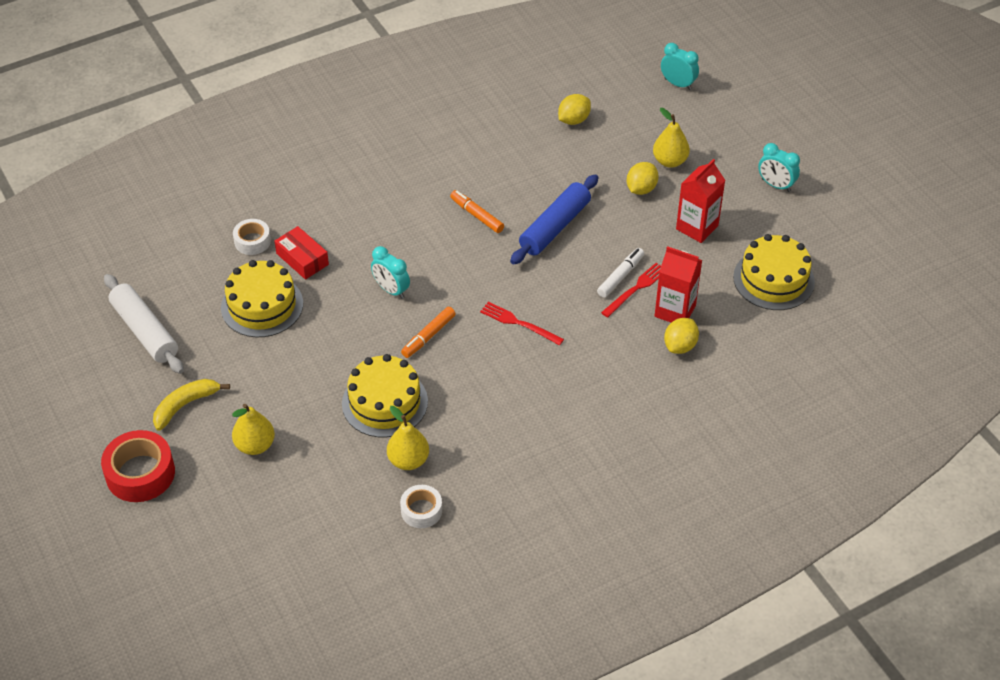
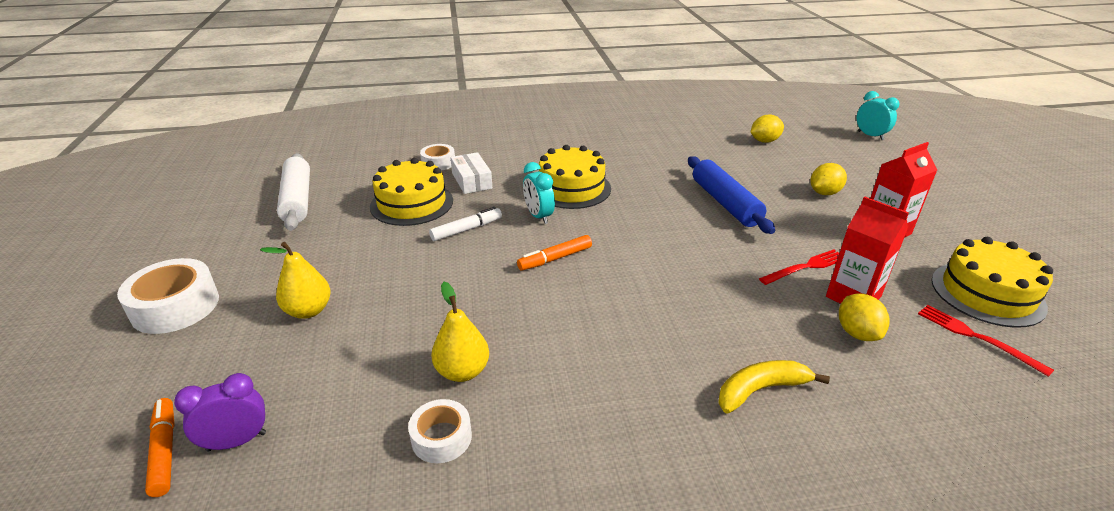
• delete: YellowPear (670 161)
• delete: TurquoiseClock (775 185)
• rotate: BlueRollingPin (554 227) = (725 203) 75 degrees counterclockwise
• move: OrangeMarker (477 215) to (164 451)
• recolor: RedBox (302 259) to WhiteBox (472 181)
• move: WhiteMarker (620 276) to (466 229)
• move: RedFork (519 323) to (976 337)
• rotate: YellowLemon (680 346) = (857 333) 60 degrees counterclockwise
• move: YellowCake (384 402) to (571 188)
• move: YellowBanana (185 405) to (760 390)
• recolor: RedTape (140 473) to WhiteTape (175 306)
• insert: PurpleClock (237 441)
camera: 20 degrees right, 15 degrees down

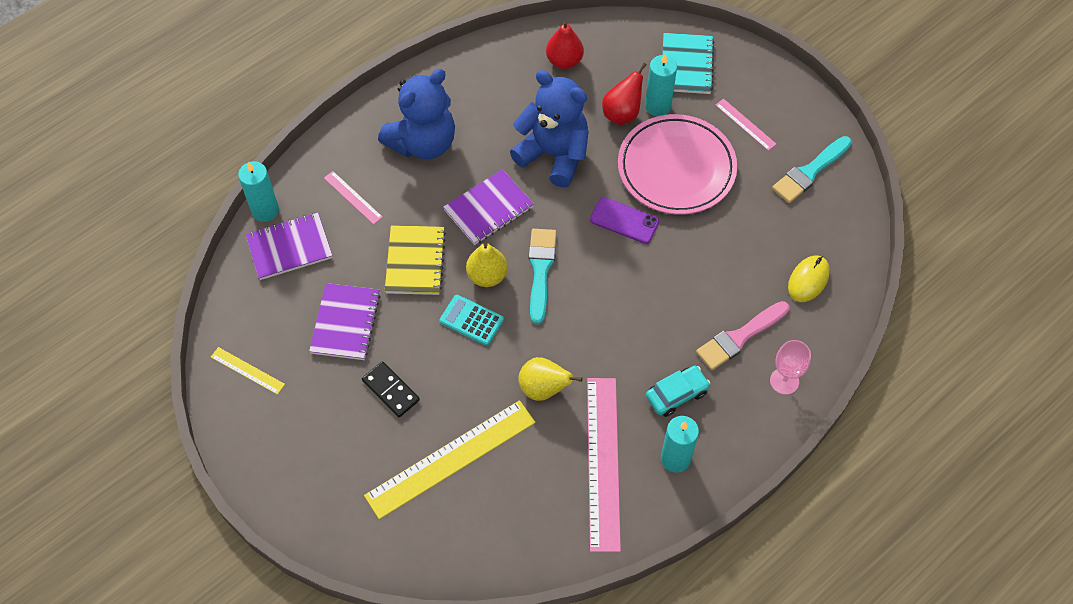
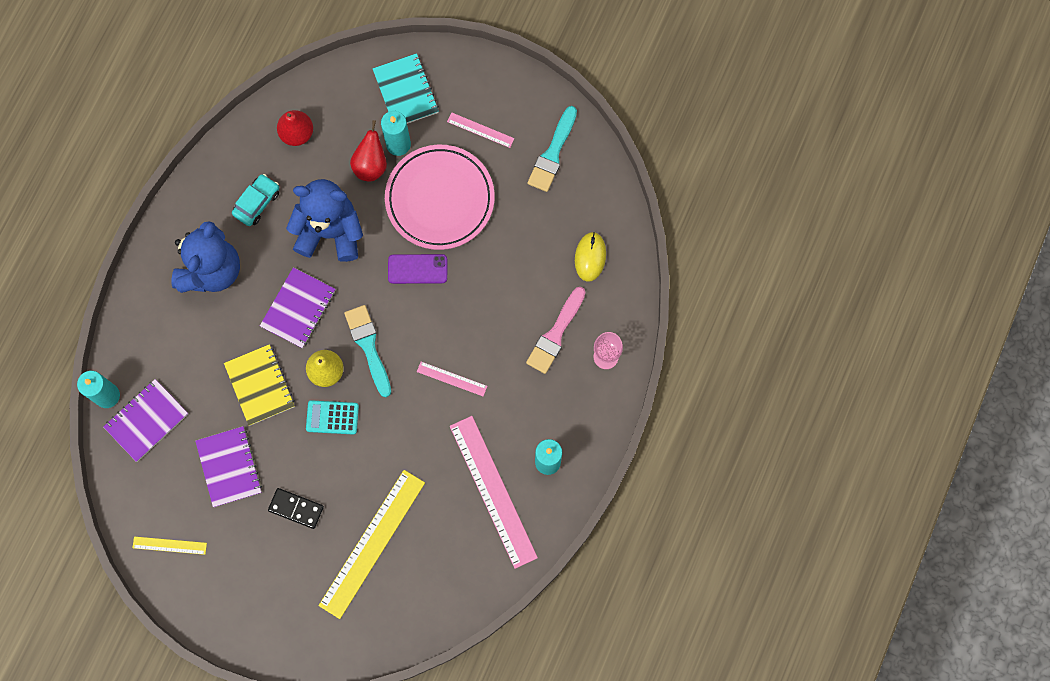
• move: PinkRuler (353 197) to (451 379)
• delete: YellowPear (543 389)
• move: TurquoiseCar (676 394) to (257 202)
camera: 25 degrees left, 15 degrees up

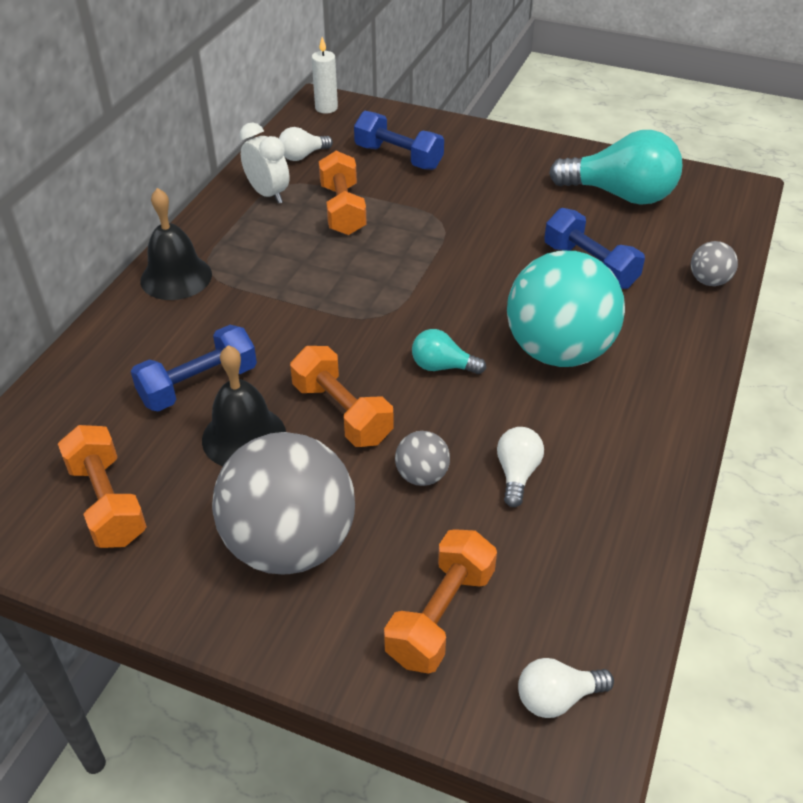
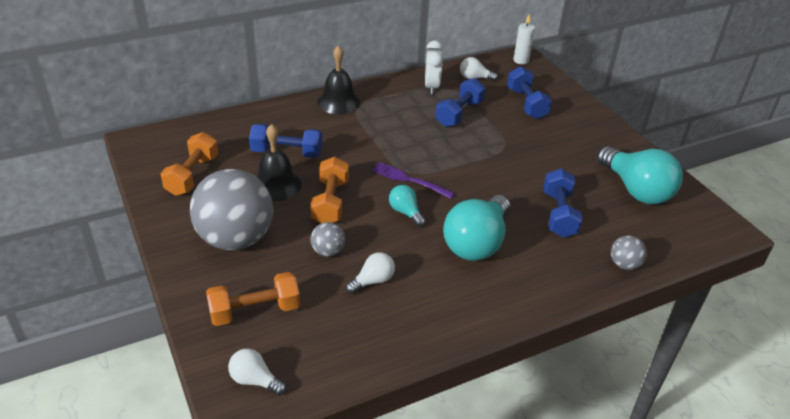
• recolor: OrangeDumbbell (343 210) to BlueDumbbell (459 114)
• replace: TurquoiseBall (558 351) to TurquoiseLightBulb (477 243)
• insert: PurpleFork (409 180)
camera: 40 degrees right, 5 degrees down

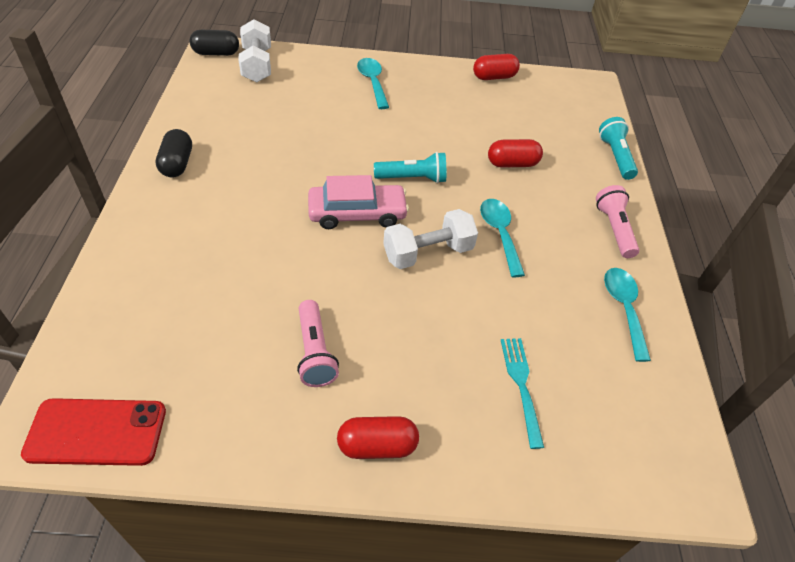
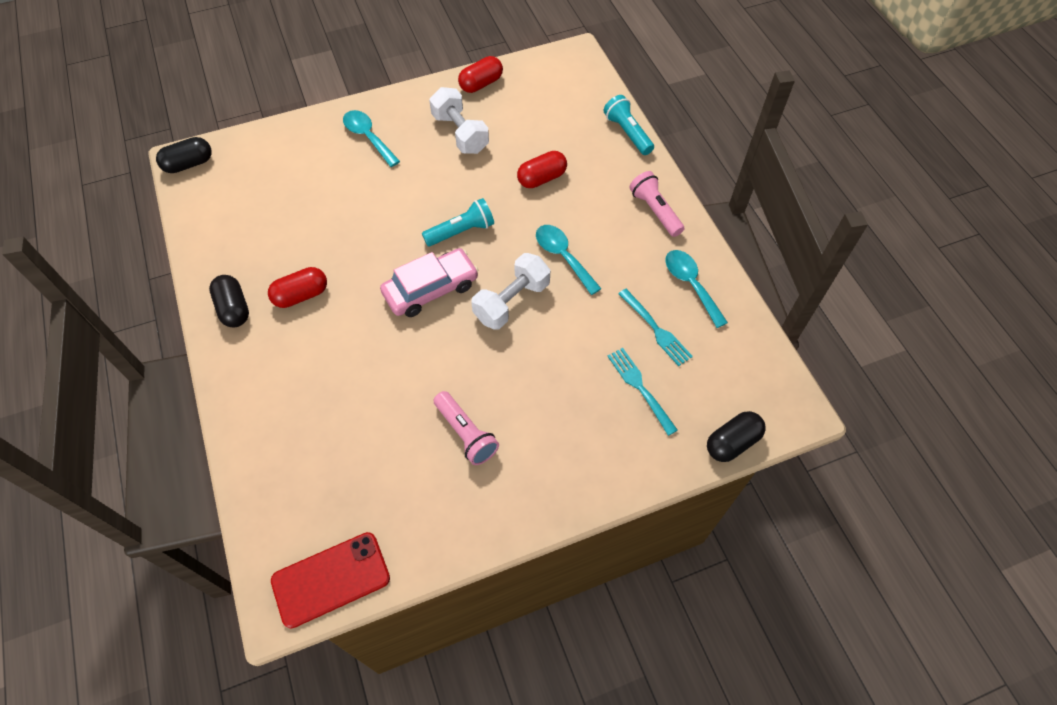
• move: WhiteDumbbell (257 65) to (460 133)
• move: RedCapsule (377 445) to (301 295)
• insert: TurquoiseFork (655 329)
• insert: BlackCapsule (732 442)
camera: 20 degrees left, 10 degrees up

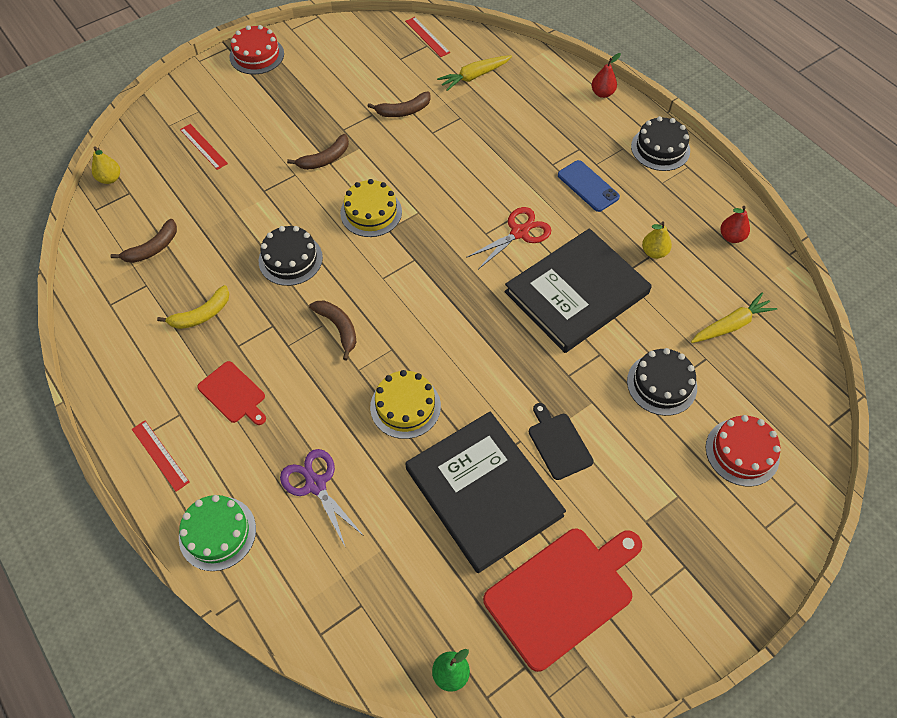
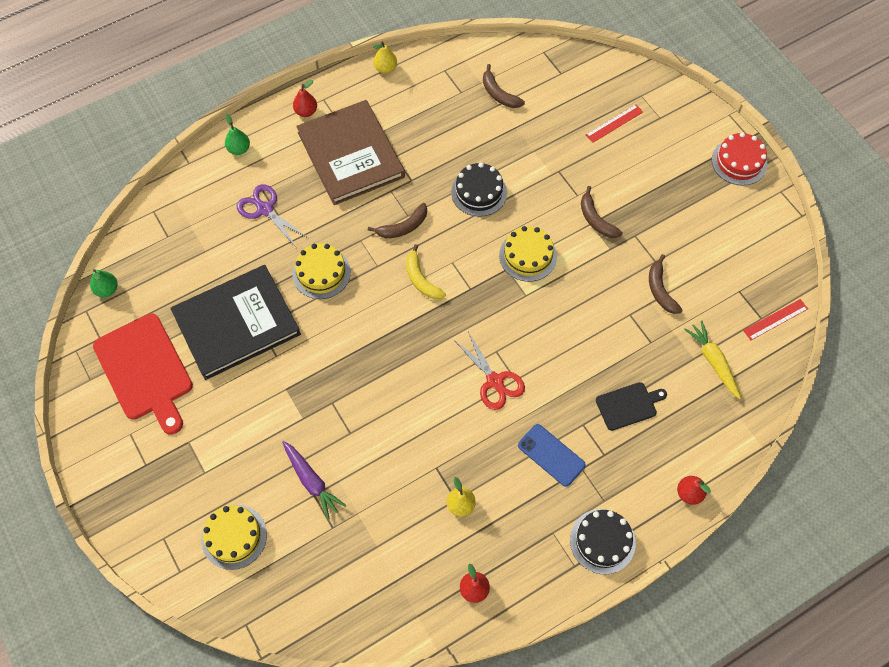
• move: YellowPear (110 178) to (385 68)
• rotate: BluePhone (588 186) = (551 455) 75 degrees clockwise
• delete: BlackBook (576 293)
• move: YellowBanana (201 314) to (421 279)
• delete: YellowCarrot (731 325)
• replace: BlackCake (661 384) to PurpleCarrot (311 481)
• replace: RedCuttingBoard (233 394) to BrownBook (351 155)
• move: BlackCuttingBoard (558 443) to (628 405)
• recolor: RedCake (742 452) to YellowCake (234 536)
• replace: RedRuler (160 455) to RedPear (306 111)
• rotate: PurpleScissors (315 484) = (264 209) 105 degrees counterclockwise
• replace: GreenCake (217 533) to GreenPear (239 149)
camera: 95 degrees right, 5 degrees up

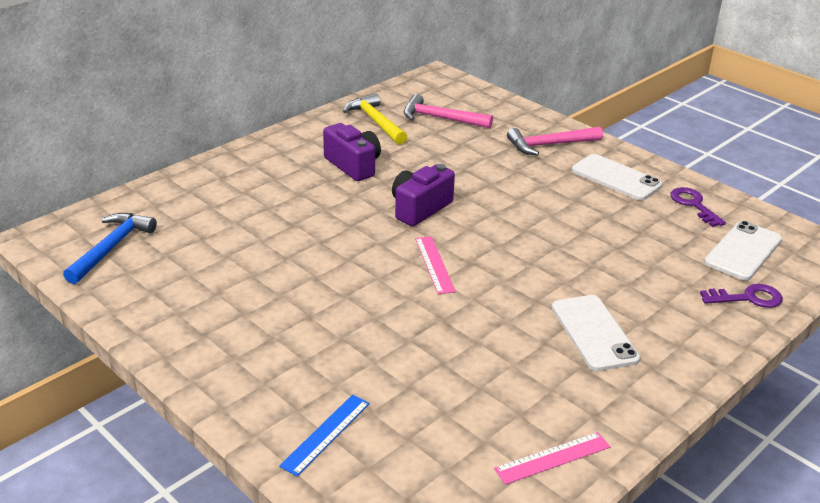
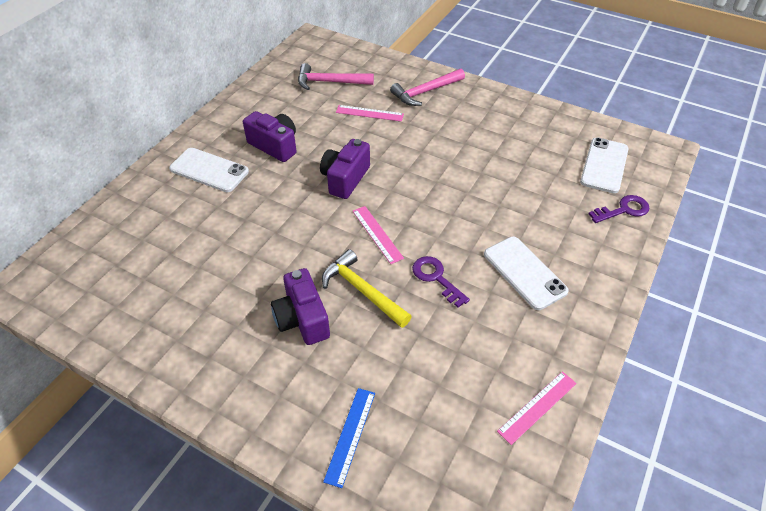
• move: YellowHammer (375 122) to (362 291)
• move: WhitePhone (616 178) to (209 170)
• move: PurpleKey (693 205) to (436 278)
• delete: BlueHammer (111 247)
• insert: PinkRuler (369 113)
• insert: PurpleCamera (302 319)
camera: 15 degrees left, 15 degrees up

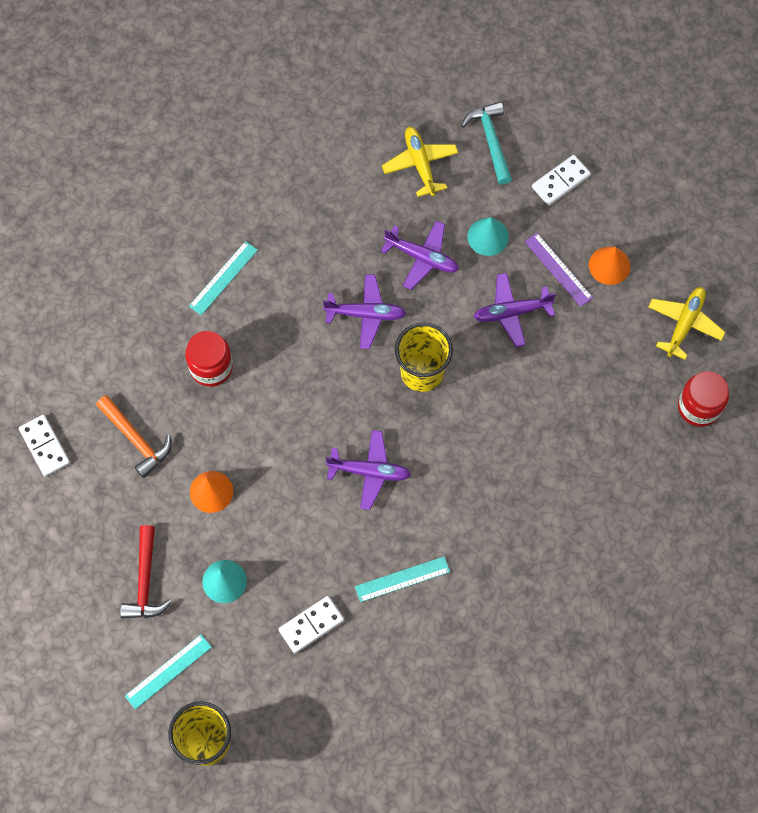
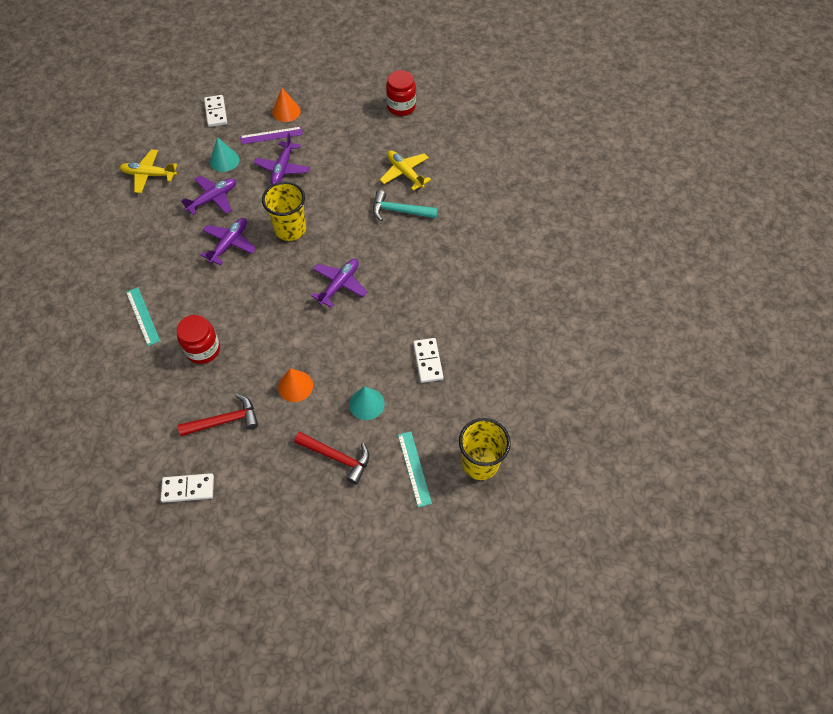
• move: TurquoiseHammer (491 141) to (399 211)
• move: YellowPlane (684 324) to (405 173)
• recolor: OrangeHammer (136 439) to RedHammer (224 421)
• delete: TurquoiseRuler (402 579)
camera: 65 degrees left, 10 degrees down

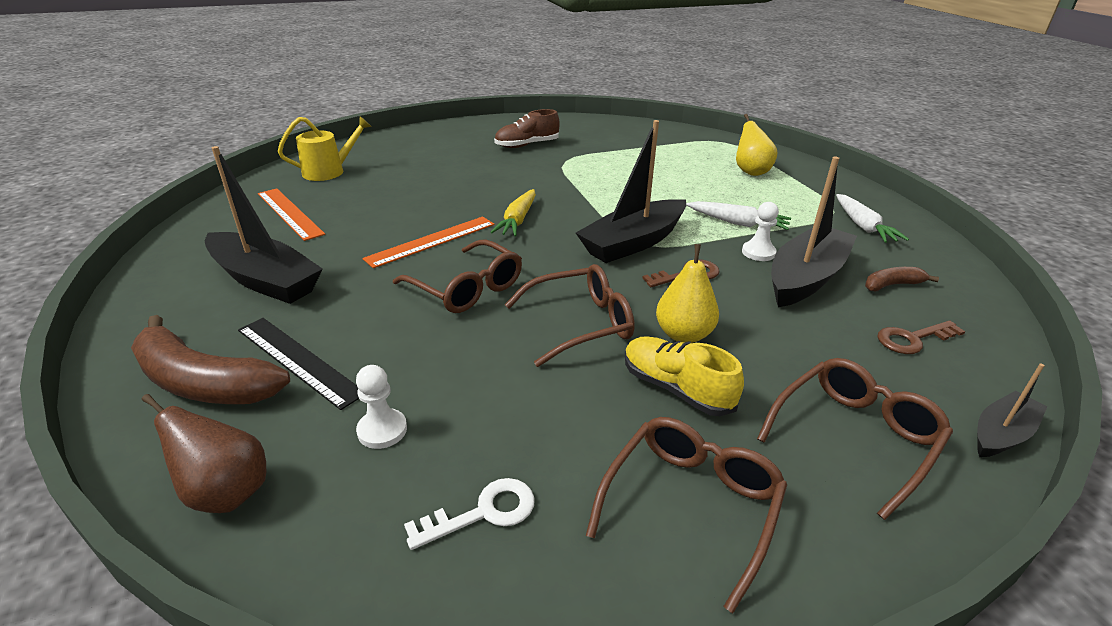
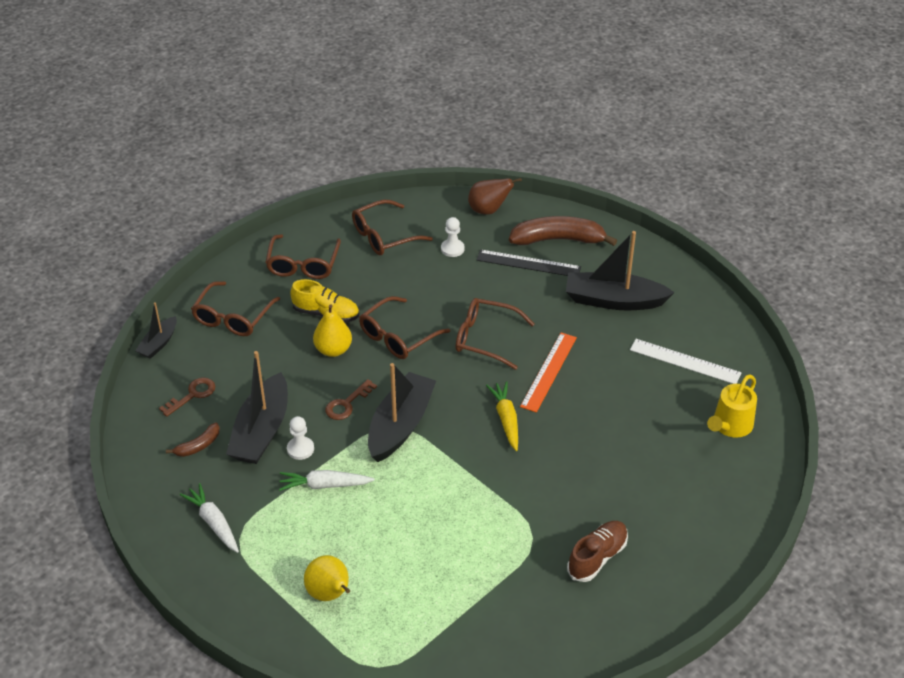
• recolor: OrangeRuler (289 213) to WhiteRuler (685 361)
• replace: WhiteKey (483 512) to BrownGlasses (384 236)
camera: 155 degrees right, 10 degrees up

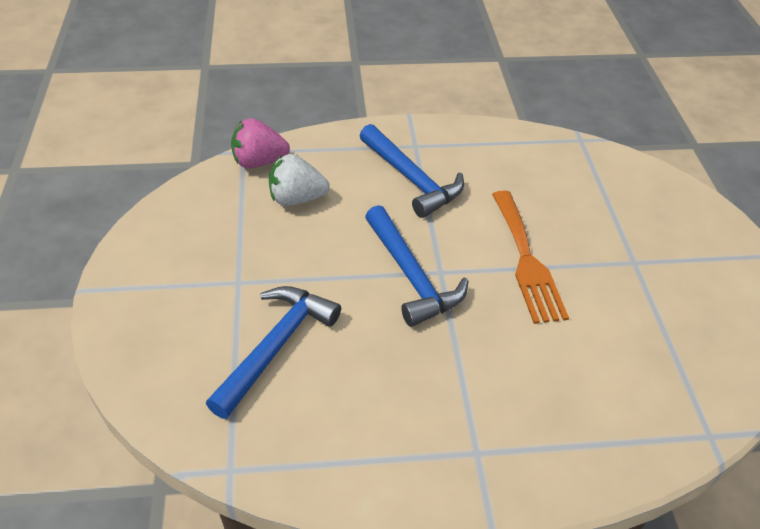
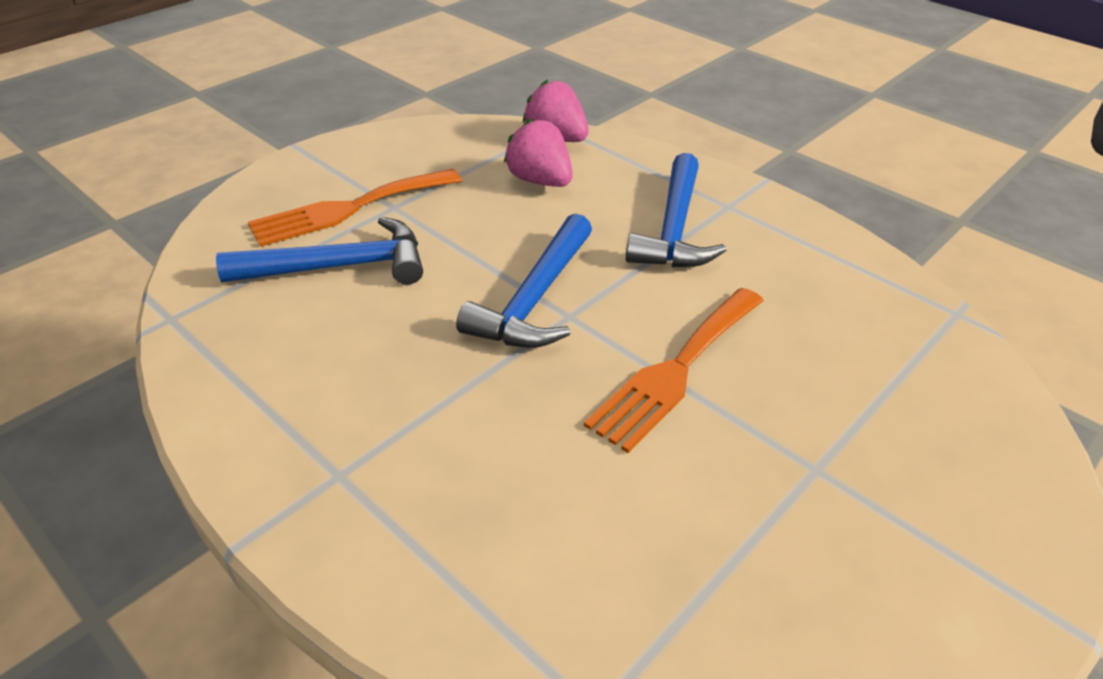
• recolor: WhiteStrawberry (296 199) to PinkStrawberry (540 181)
• insert: OrangeFork (349 209)
camera: 50 degrees right, 5 degrees down

